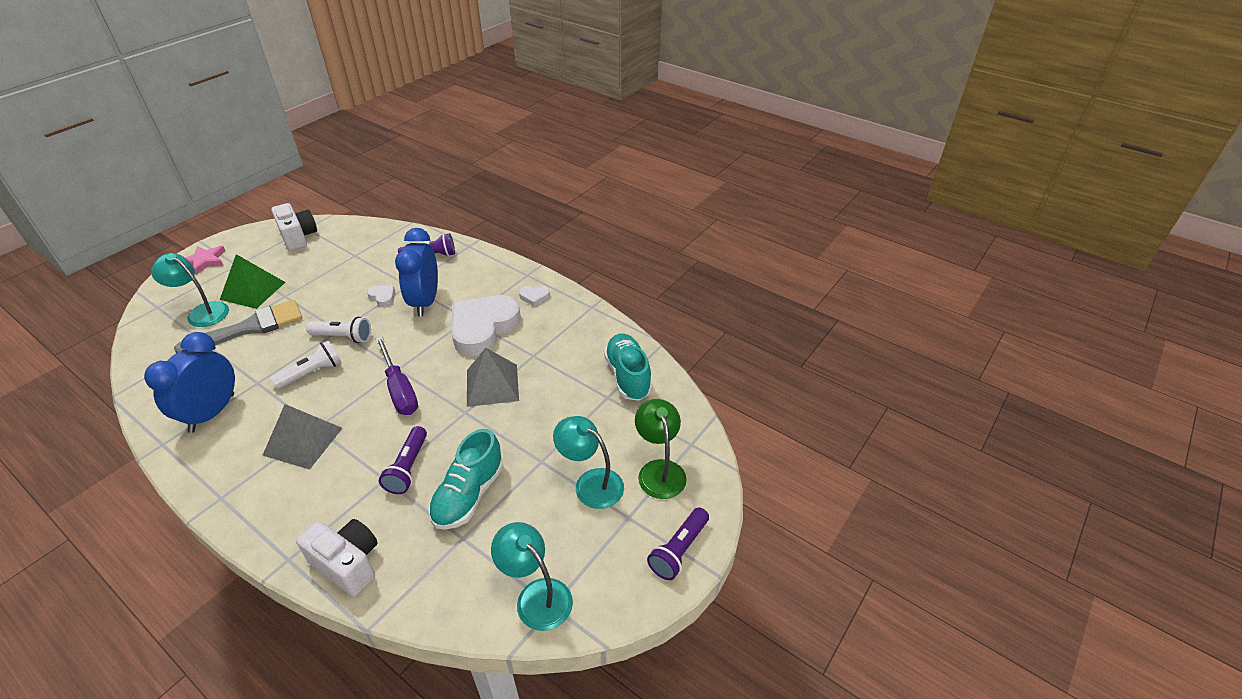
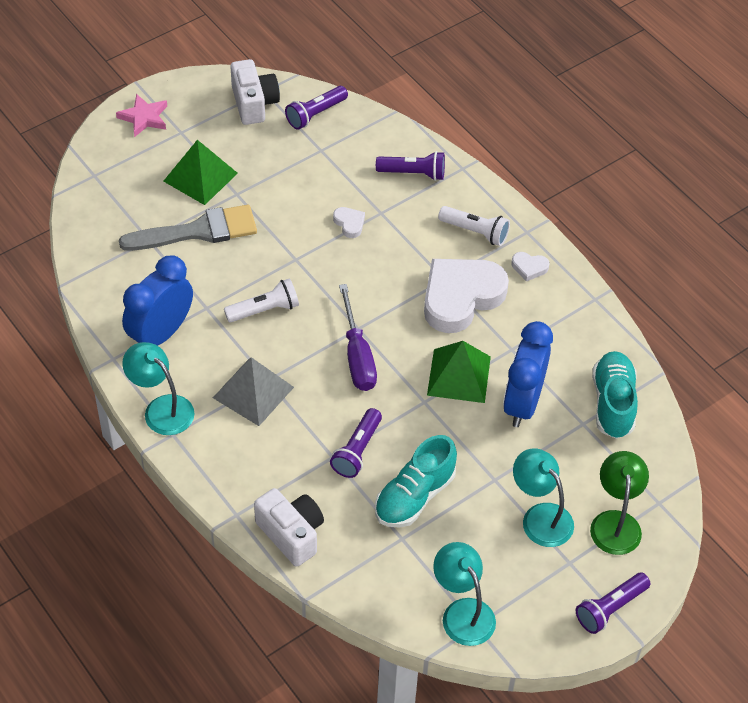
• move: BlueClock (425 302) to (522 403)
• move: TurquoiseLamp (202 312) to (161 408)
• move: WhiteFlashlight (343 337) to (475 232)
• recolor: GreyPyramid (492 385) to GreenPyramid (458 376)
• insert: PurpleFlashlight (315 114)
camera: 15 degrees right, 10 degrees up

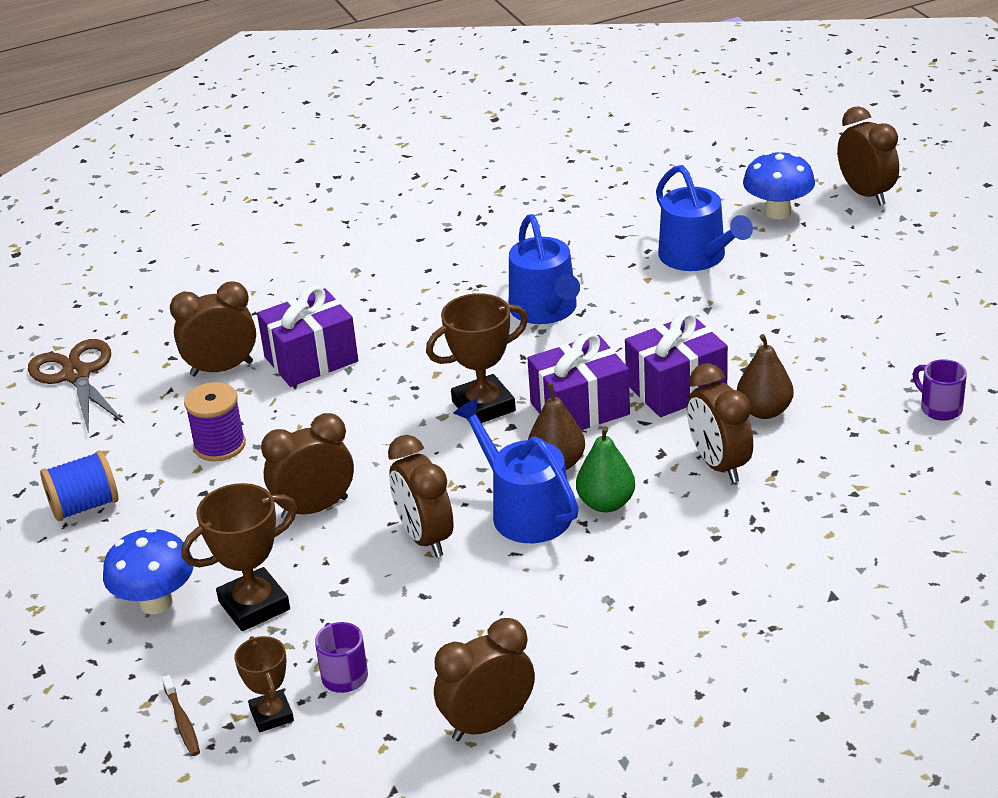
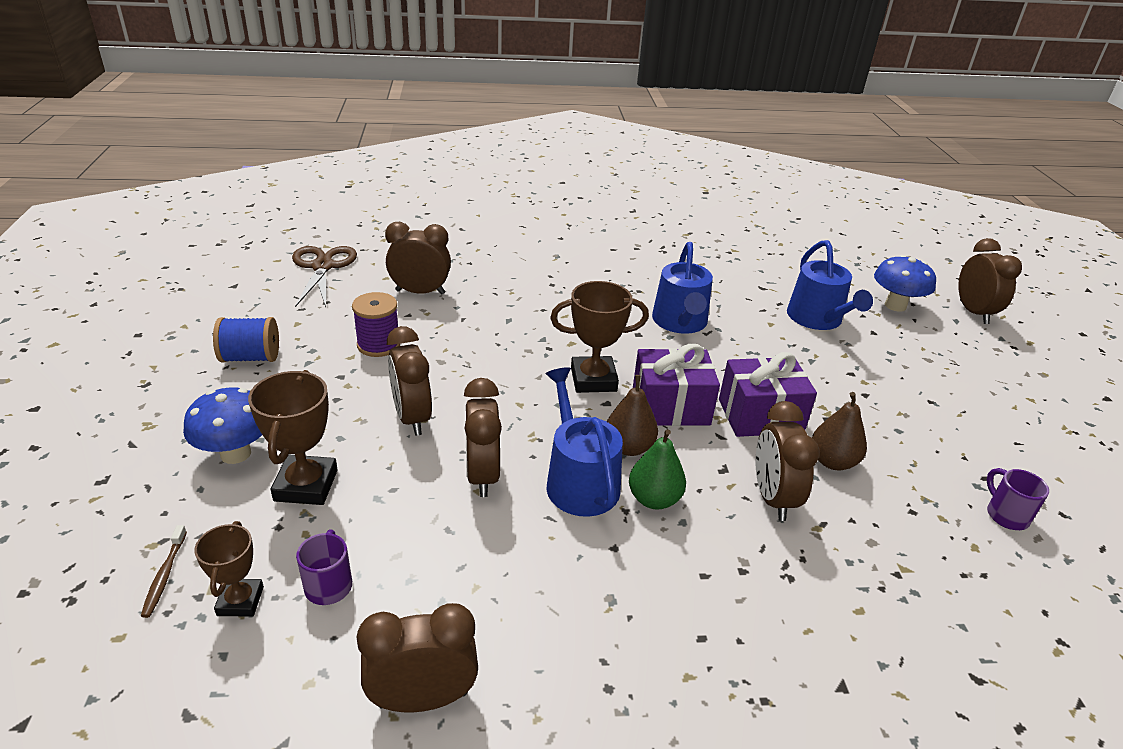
• delete: PurpleGift (311 359)
• rotate: BrownClock (314 508) = (412 418) 105 degrees counterclockwise
• rotate: BrownTrophy (254 606) = (306 485) 75 degrees counterclockwise
camera: 15 degrees right, 0 degrees up

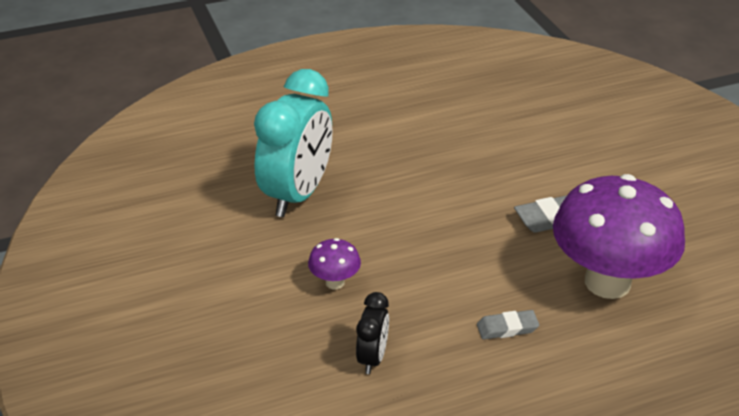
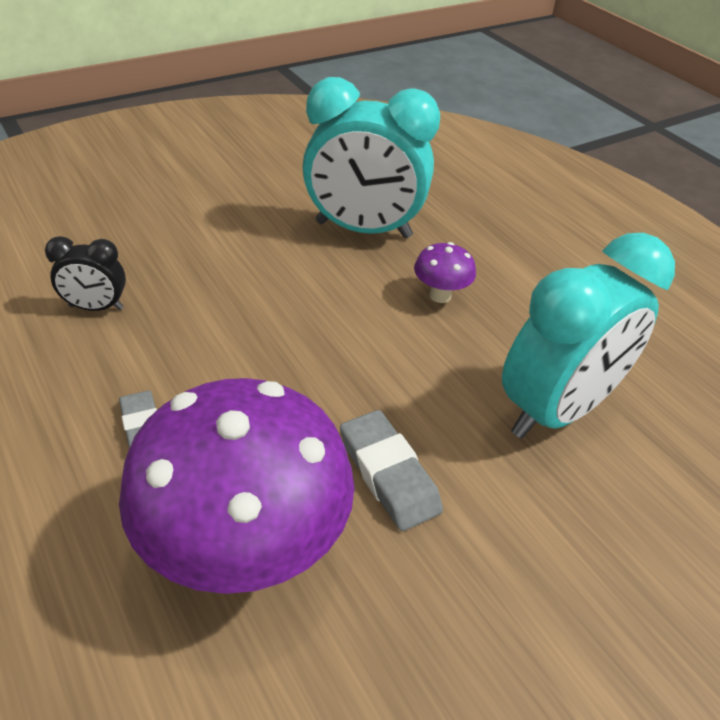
• move: PurpleMushroom (335 282) to (440 295)
• insert: TurquoiseClock (555 410)
camera: 75 degrees right, 5 degrees up

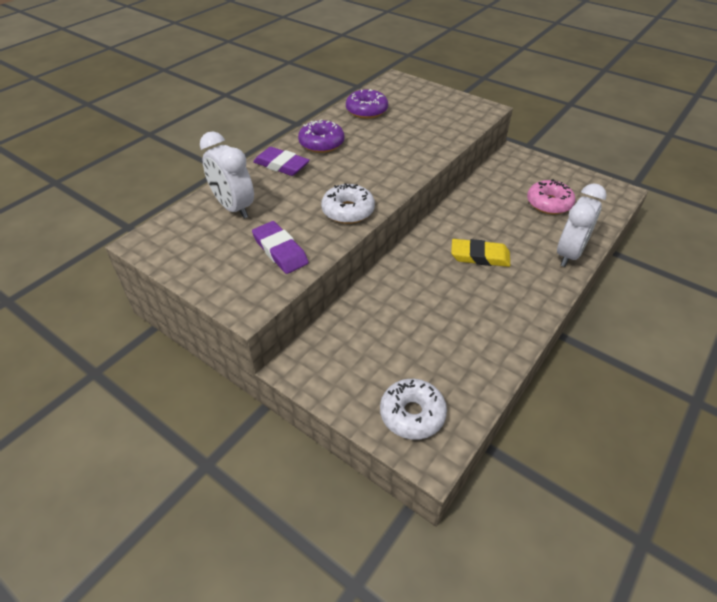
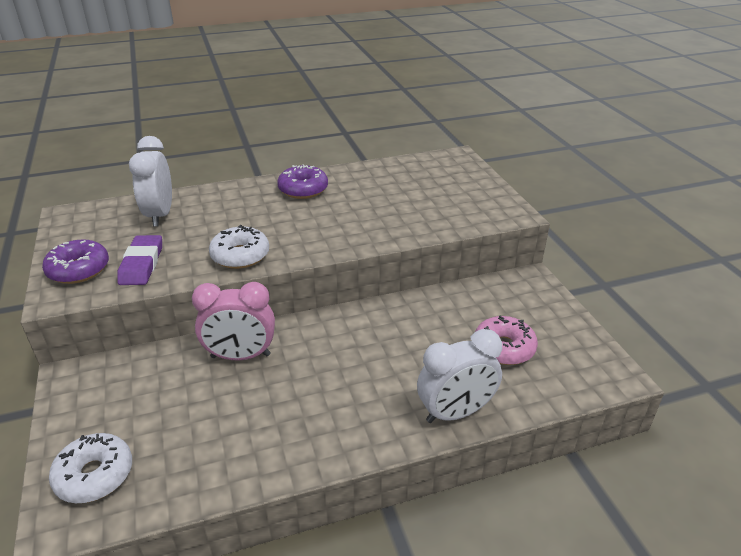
• move: PurpleDonut (366 111) to (79 270)
• delete: PurpleEraser (281 165)
• delete: YellowEraser (480 256)
• insert: PinkClock (240 356)
camera: 35 degrees right, 10 degrees down

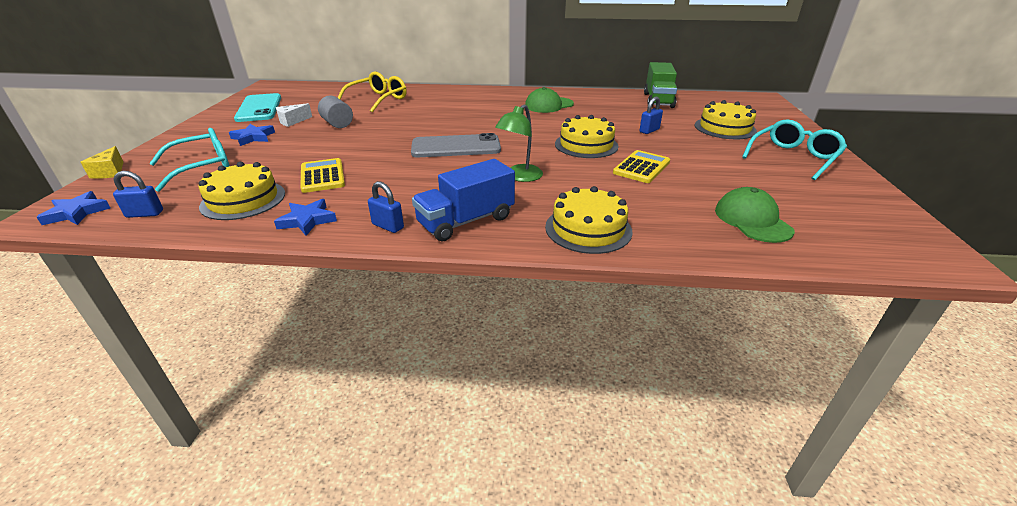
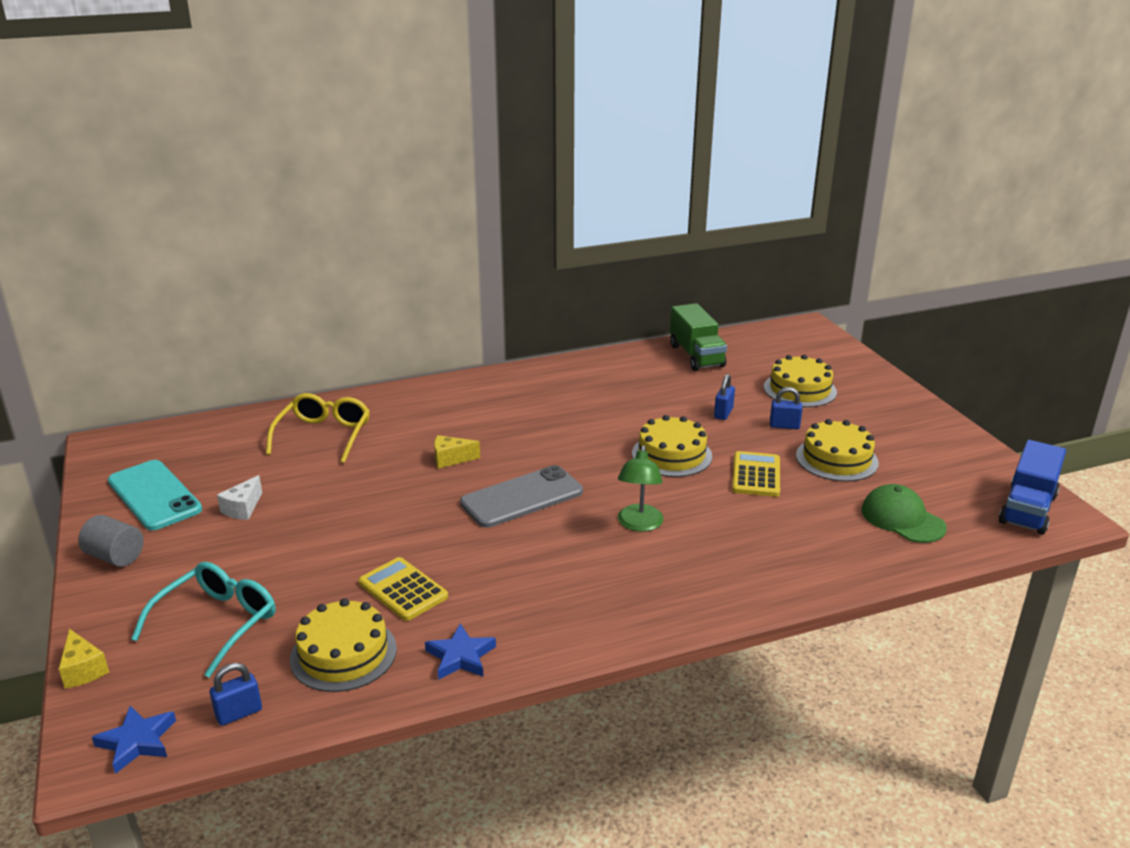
• delete: GreenCap (549 105)
• move: GreyCylinder (337 124) to (115 557)
• delete: TurquoiseGlasses (793 157)
• delete: BlueStar (253 137)
• move: BlueTruck (466 221) to (1027 509)
• move: BluePadlock (388 226) to (784 426)
• move: YellowCake (588 229) to (836 459)
• insert: YellowCheese (451 459)
camera: 25 degrees left, 5 degrees down

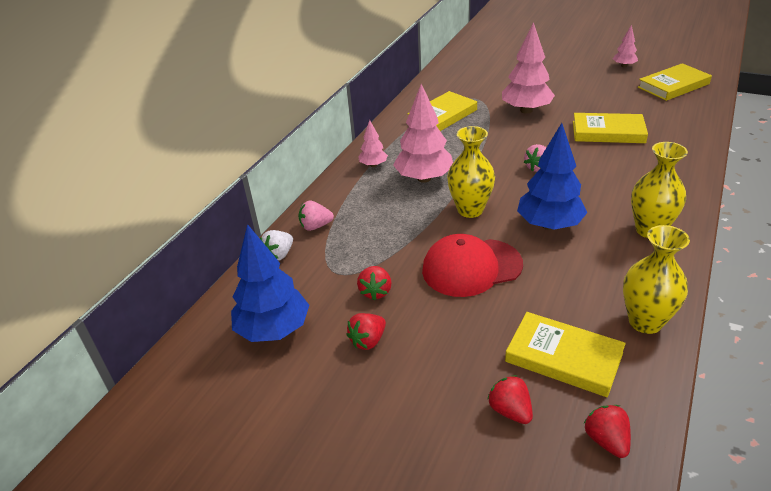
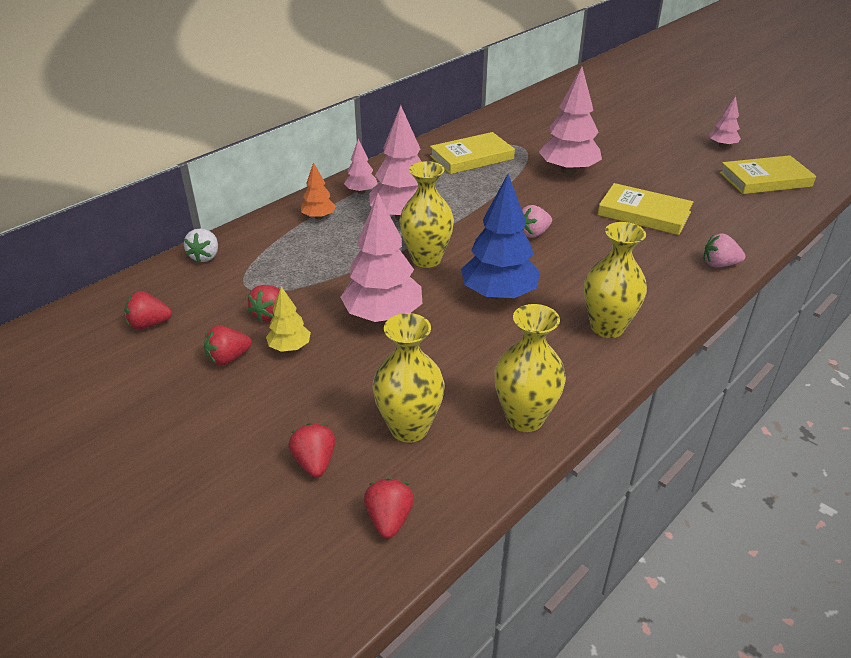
• move: PinkStrawberry (315 226) to (719 264)
• replace: BlueTree (273 330) to RedStrawberry (149 324)
• rotate: WhiteStrawberry (279 255) = (205 256) 45 degrees counterclockwise
• replace: RedCap (471 267) to PinkTree (383 316)
• replace: YellowBook (563 357) to YellowVase (409 428)
• insert: OrangeTree (319 217)
• insert: YellowTree (290 347)
camera: 15 degrees right, 0 degrees up

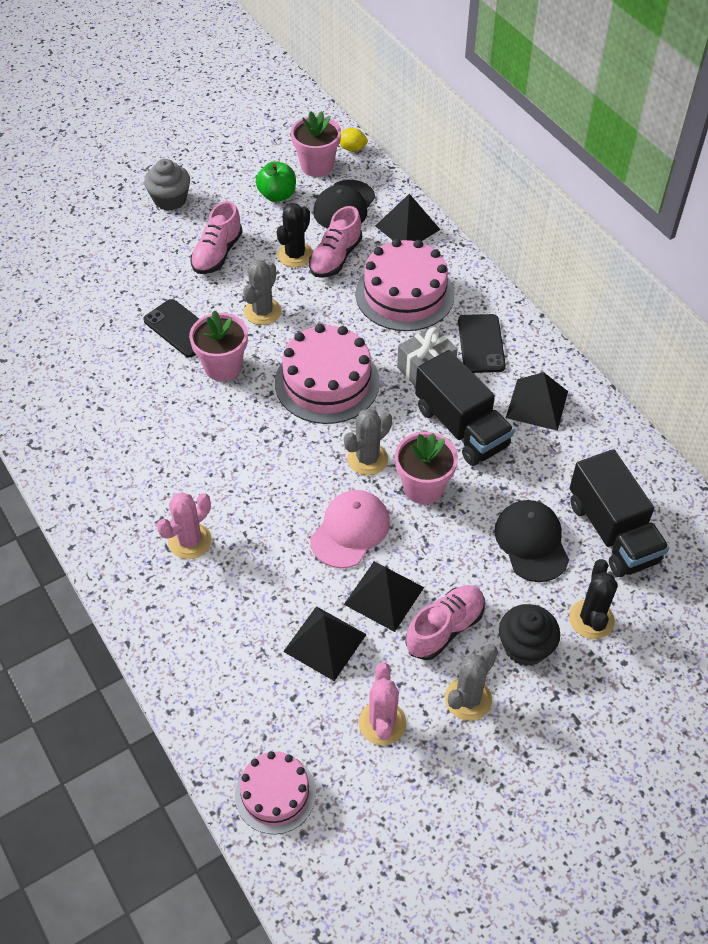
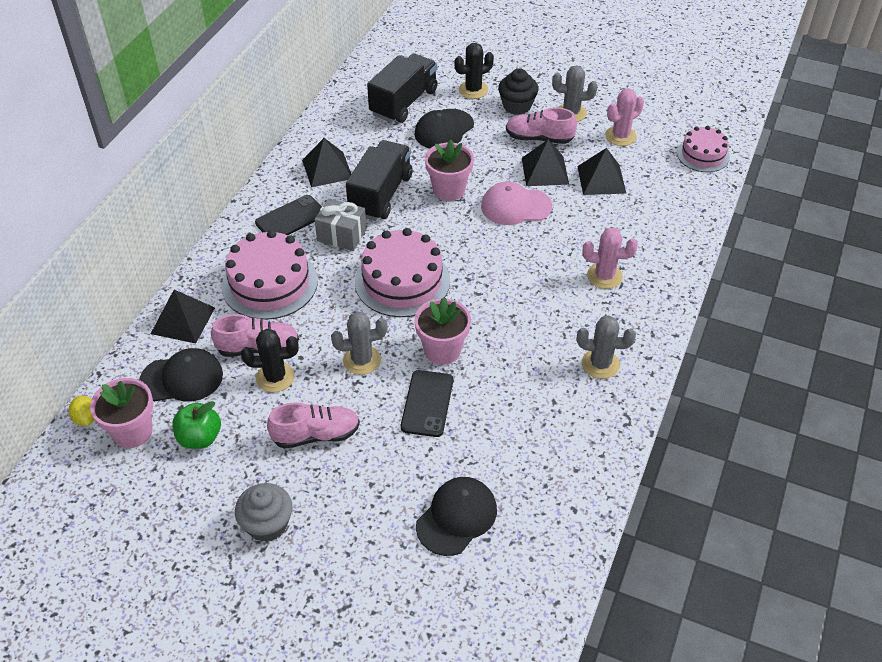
• move: GreyCactus (367 459) to (600 364)
• insert: BlackCap (456 517)
camera: 125 degrees left, 5 degrees down

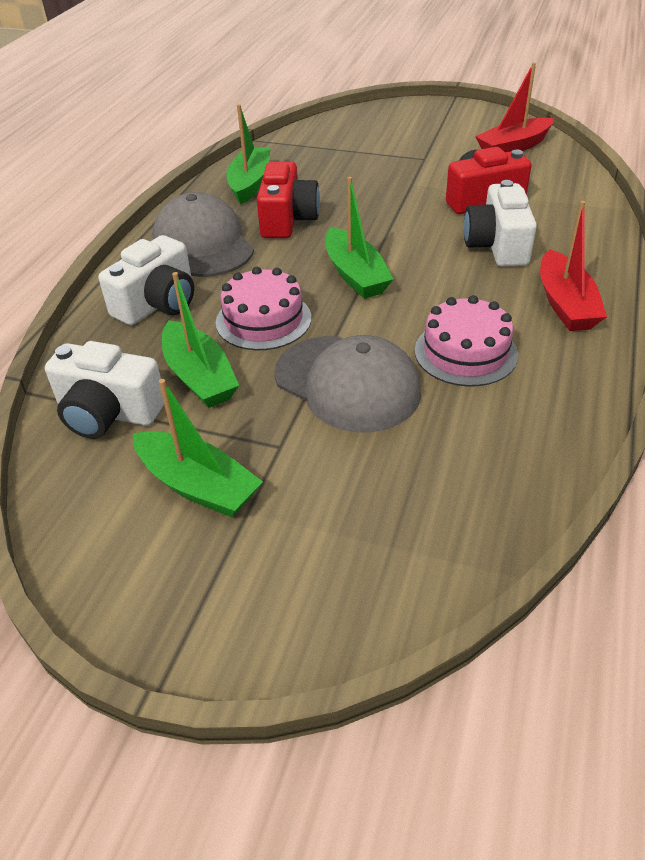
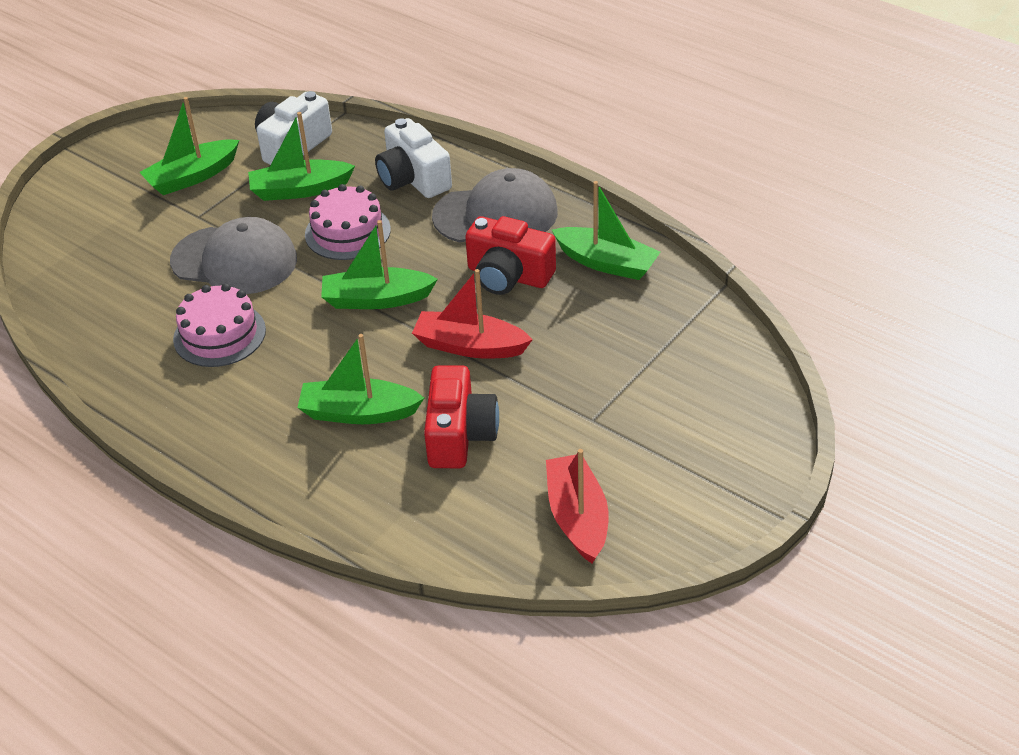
• replace: WhiteCamera (497 245) to GreenBoat (359 412)
• move: RedBoat (565 304) to (470 346)
• rotate: GreyCap (347 383) = (234 260) 135 degrees counterclockwise
camera: 110 degrees right, 0 degrees up

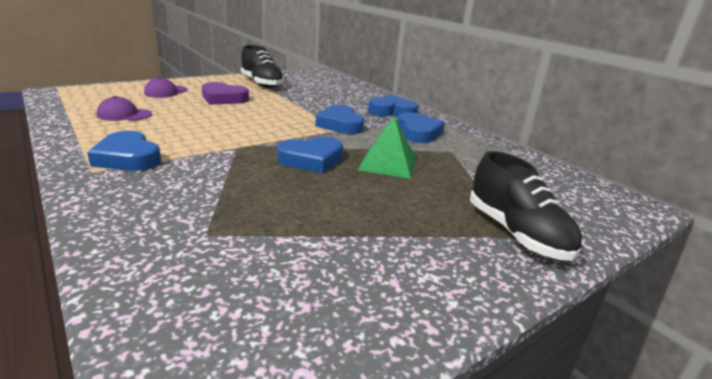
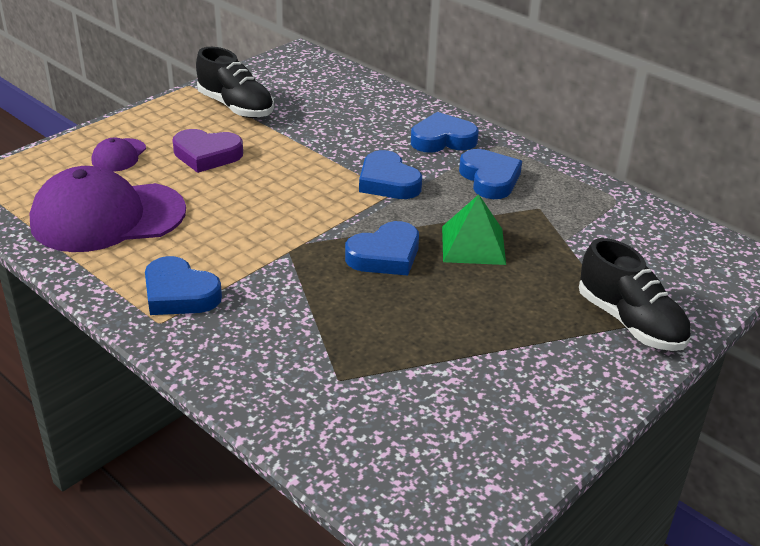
• resize: PurpleCap (124 115) = (107 217) x2.23
camera: 10 degrees left, 10 degrees up

